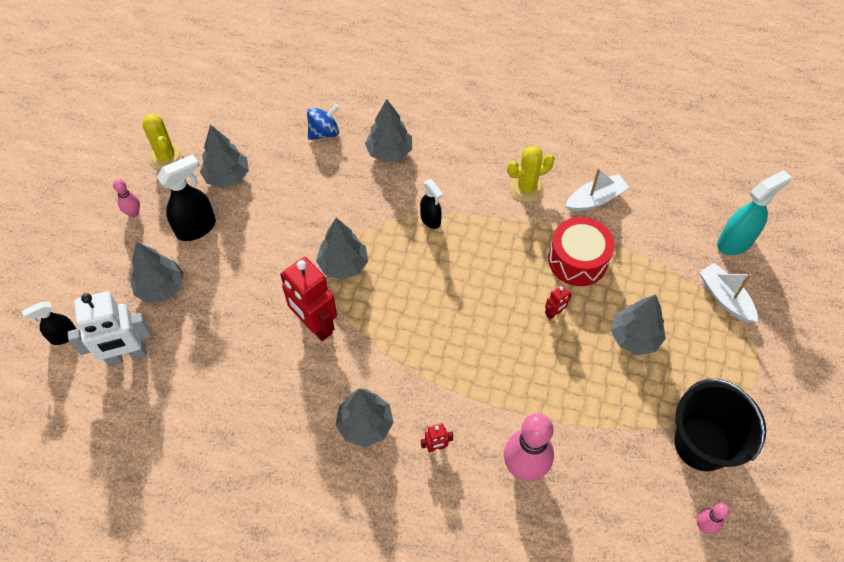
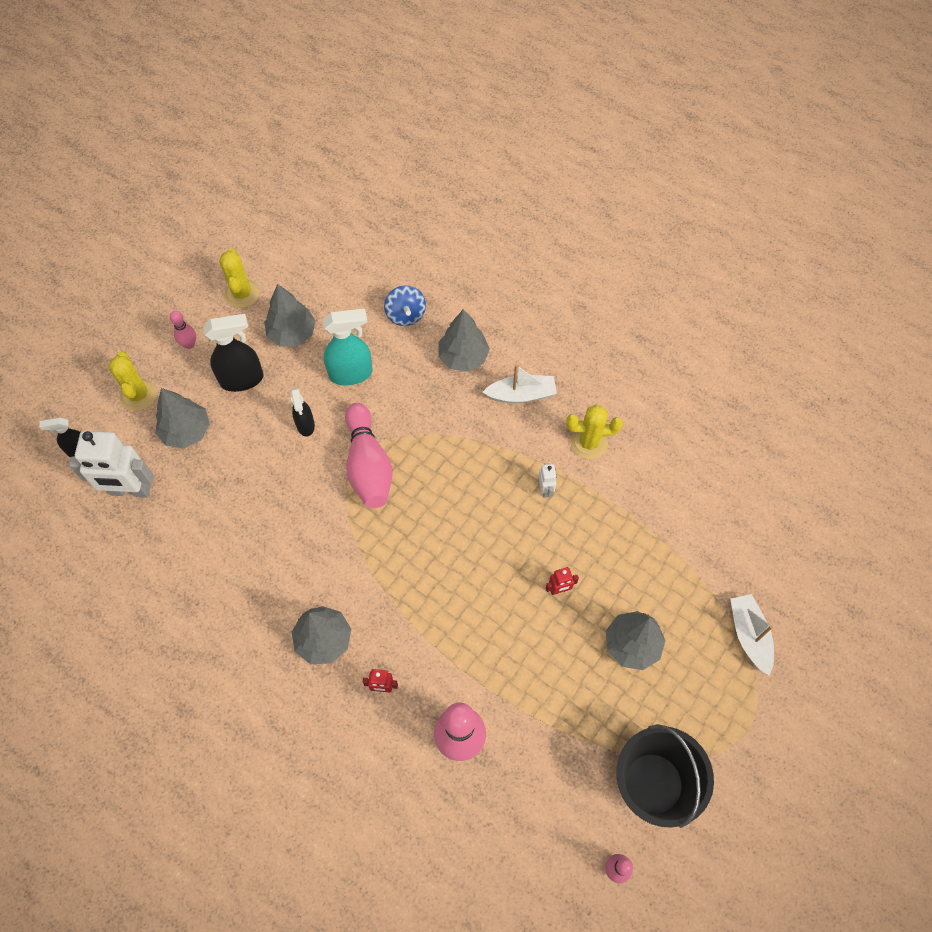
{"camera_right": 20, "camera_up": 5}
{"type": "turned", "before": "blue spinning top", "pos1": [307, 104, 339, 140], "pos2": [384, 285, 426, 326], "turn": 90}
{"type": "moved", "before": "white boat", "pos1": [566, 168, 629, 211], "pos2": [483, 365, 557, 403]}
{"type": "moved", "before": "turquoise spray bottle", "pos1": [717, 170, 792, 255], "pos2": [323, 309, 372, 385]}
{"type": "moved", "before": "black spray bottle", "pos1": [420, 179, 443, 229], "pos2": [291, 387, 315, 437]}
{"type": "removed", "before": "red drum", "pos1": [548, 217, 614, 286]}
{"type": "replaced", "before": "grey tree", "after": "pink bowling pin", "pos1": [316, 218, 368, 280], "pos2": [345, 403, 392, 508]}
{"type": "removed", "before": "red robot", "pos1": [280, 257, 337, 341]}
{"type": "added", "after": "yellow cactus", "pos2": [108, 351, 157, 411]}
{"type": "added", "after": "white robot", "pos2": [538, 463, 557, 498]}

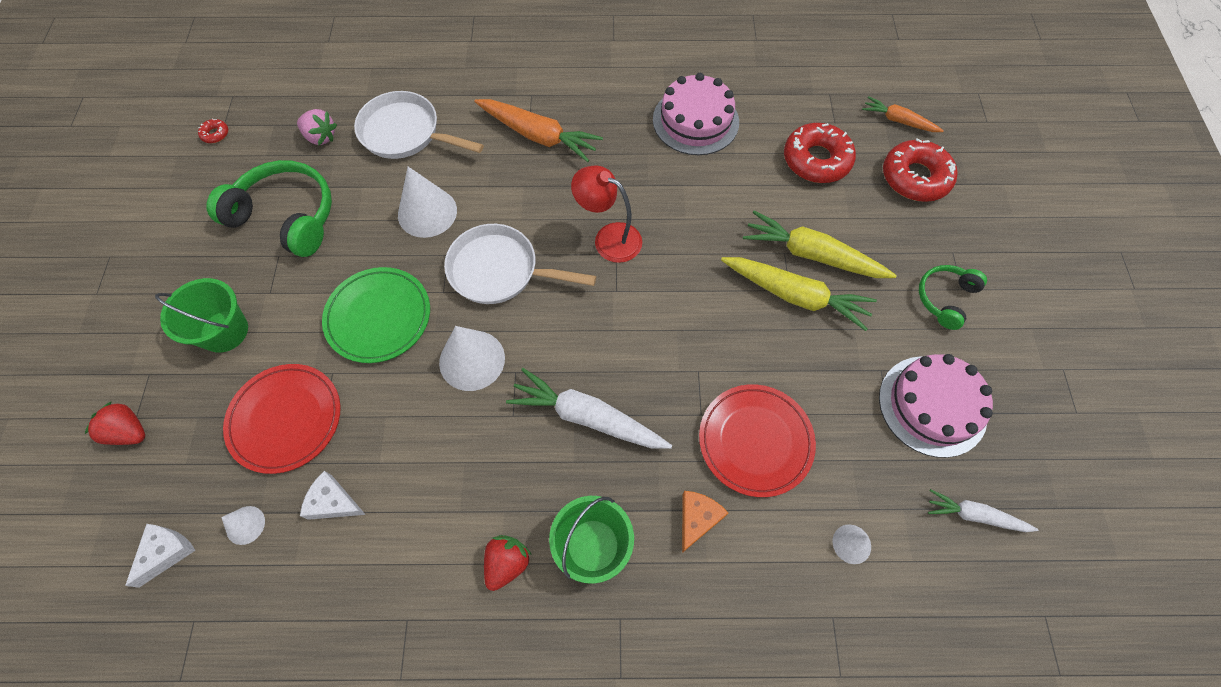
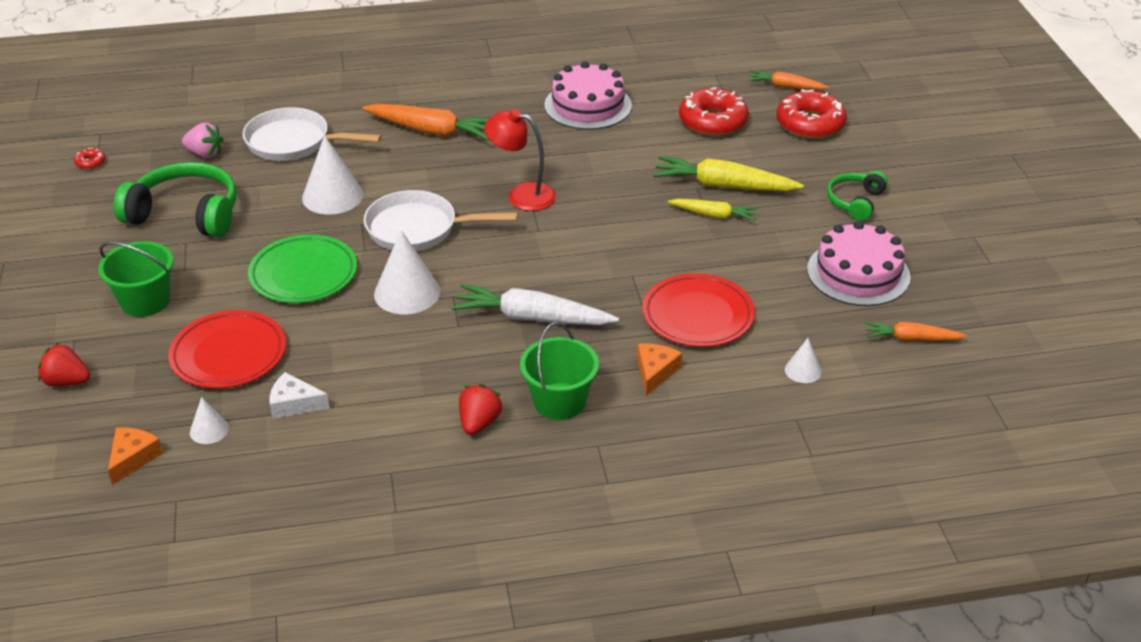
{"camera_right": -10, "camera_up": -25}
{"type": "resized", "before": "yellow carrot", "pos1": [721, 257, 877, 331], "pos2": [668, 199, 758, 221], "scale": 0.59}
{"type": "recoloured", "before": "white carrot", "after": "orange carrot", "pos1": [928, 489, 1039, 532], "pos2": [865, 322, 967, 341]}
{"type": "recoloured", "before": "white cheese", "after": "orange cheese", "pos1": [125, 524, 196, 588], "pos2": [108, 427, 163, 485]}

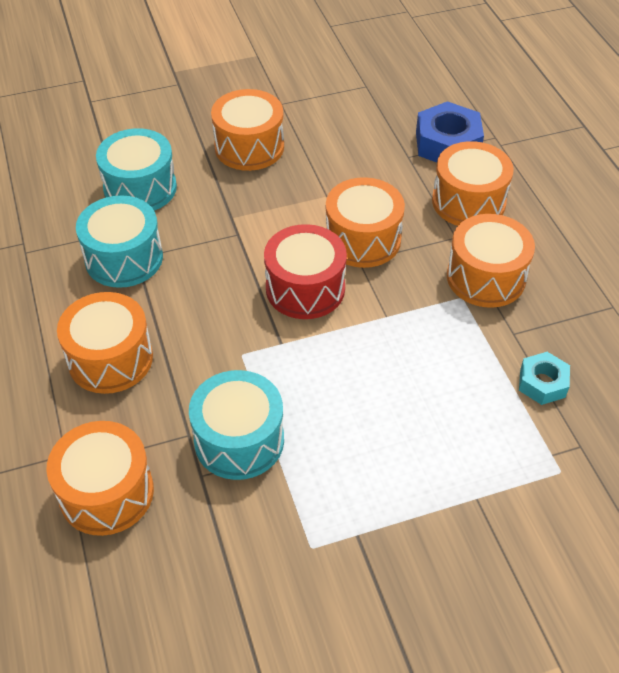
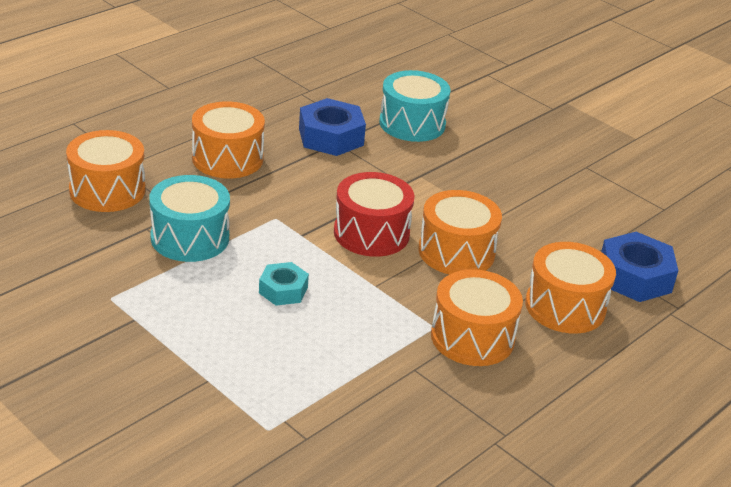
{"camera_right": 60, "camera_up": -15}
{"type": "removed", "before": "orange drum", "pos1": [211, 89, 284, 171]}
{"type": "replaced", "before": "turquoise drum", "after": "blue nut", "pos1": [76, 195, 163, 288], "pos2": [299, 98, 366, 156]}
{"type": "moved", "before": "turquoise nut", "pos1": [519, 352, 570, 405], "pos2": [259, 262, 309, 306]}

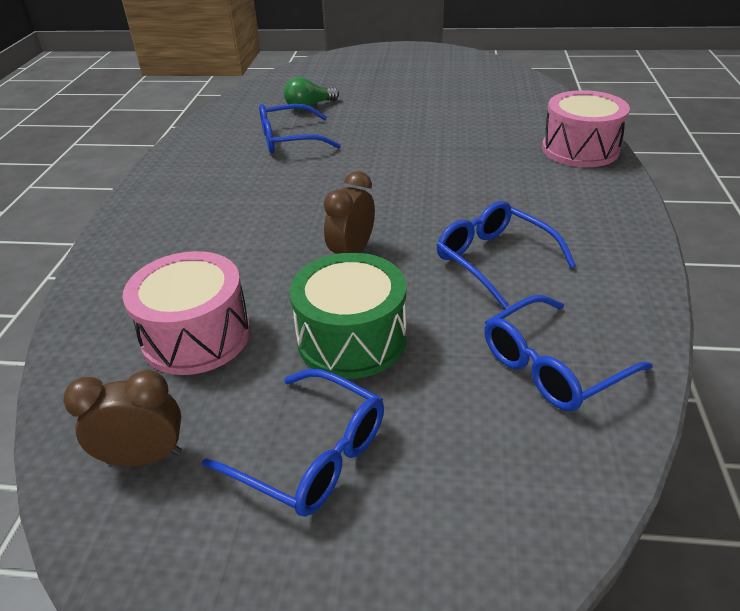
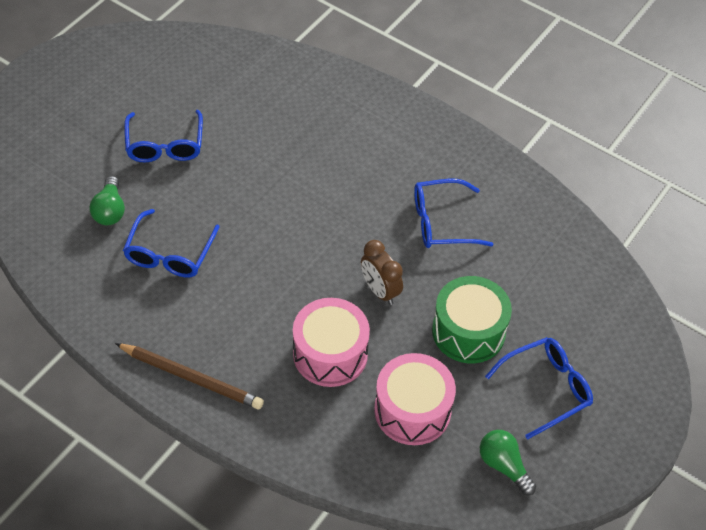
{"camera_right": -65, "camera_up": 15}
{"type": "moved", "before": "pink drum", "pos1": [542, 90, 630, 167], "pos2": [293, 298, 370, 387]}
{"type": "moved", "before": "blue glasses", "pos1": [484, 295, 652, 411], "pos2": [124, 110, 203, 162]}
{"type": "replaced", "before": "brown clock", "after": "green light bulb", "pos1": [63, 370, 182, 466], "pos2": [480, 430, 536, 495]}
{"type": "added", "after": "brown pencil", "pos2": [115, 343, 264, 410]}

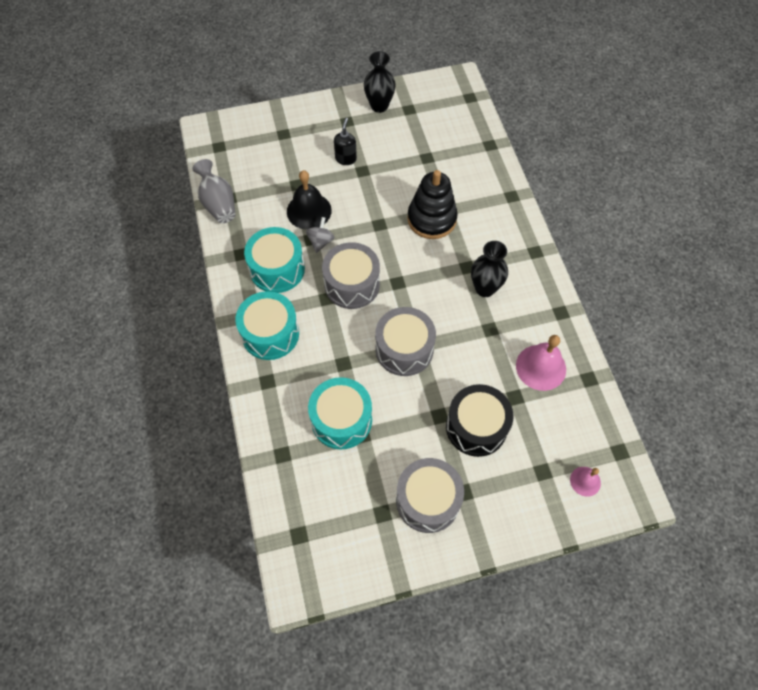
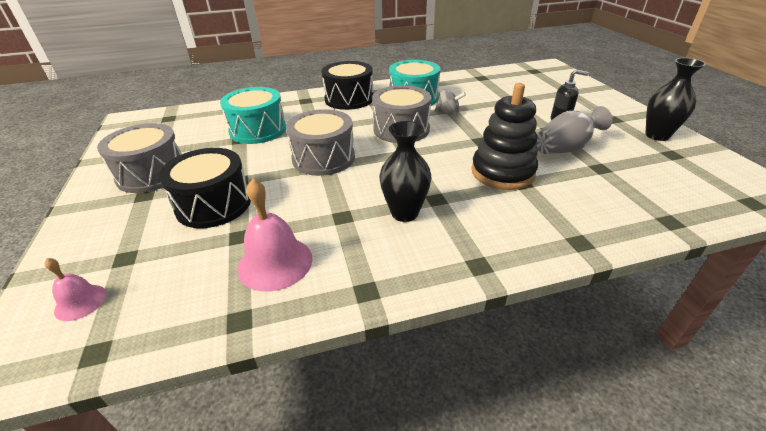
{"camera_right": 90, "camera_up": -25}
{"type": "moved", "before": "grey vase", "pos1": [192, 159, 236, 223], "pos2": [536, 106, 612, 154]}
{"type": "removed", "before": "black bell", "pos1": [287, 170, 332, 230]}
{"type": "recoloured", "before": "turquoise drum", "after": "black drum", "pos1": [236, 291, 299, 360], "pos2": [321, 61, 373, 110]}

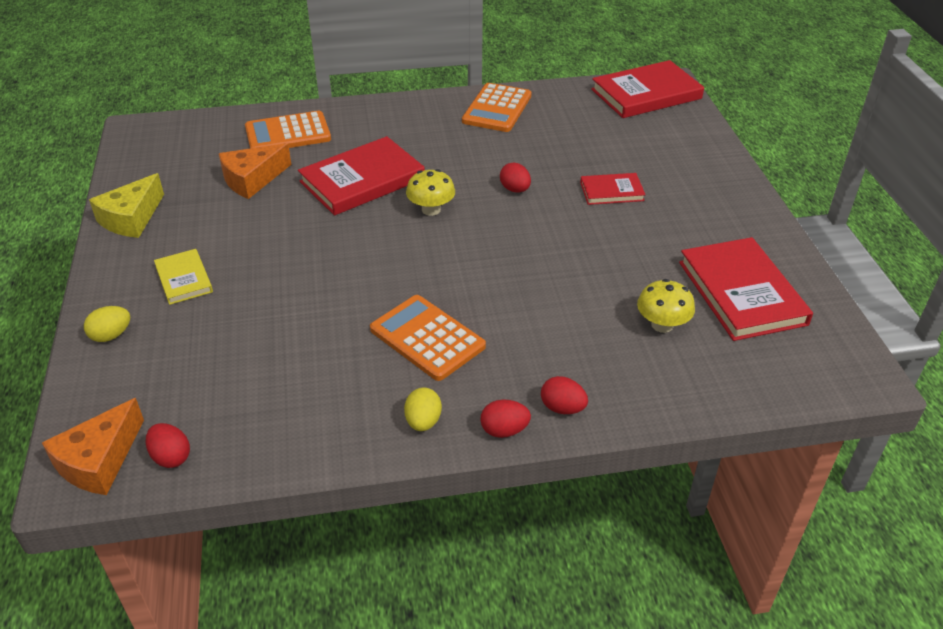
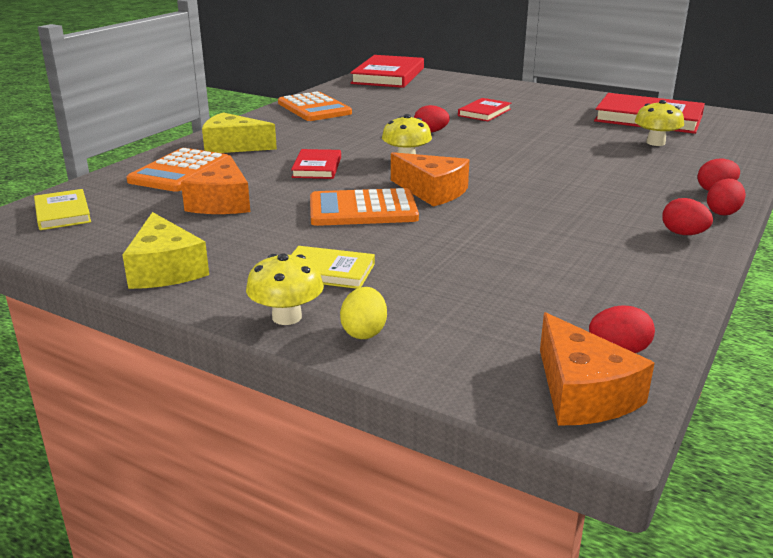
{"camera_right": -50, "camera_up": -15}
{"type": "resized", "before": "red book", "pos1": [298, 136, 425, 216], "pos2": [291, 149, 341, 179], "scale": 0.54}
{"type": "moved", "before": "orange calculator", "pos1": [370, 295, 486, 381], "pos2": [310, 188, 419, 226]}
{"type": "recoloured", "before": "yellow egg", "after": "red egg", "pos1": [404, 387, 442, 431], "pos2": [662, 198, 713, 235]}
{"type": "added", "after": "yellow cheese", "pos2": [202, 112, 277, 153]}
{"type": "added", "after": "orange cheese", "pos2": [391, 152, 469, 207]}
{"type": "added", "after": "yellow book", "pos2": [34, 189, 91, 230]}
{"type": "added", "after": "yellow mushroom", "pos2": [246, 253, 324, 325]}

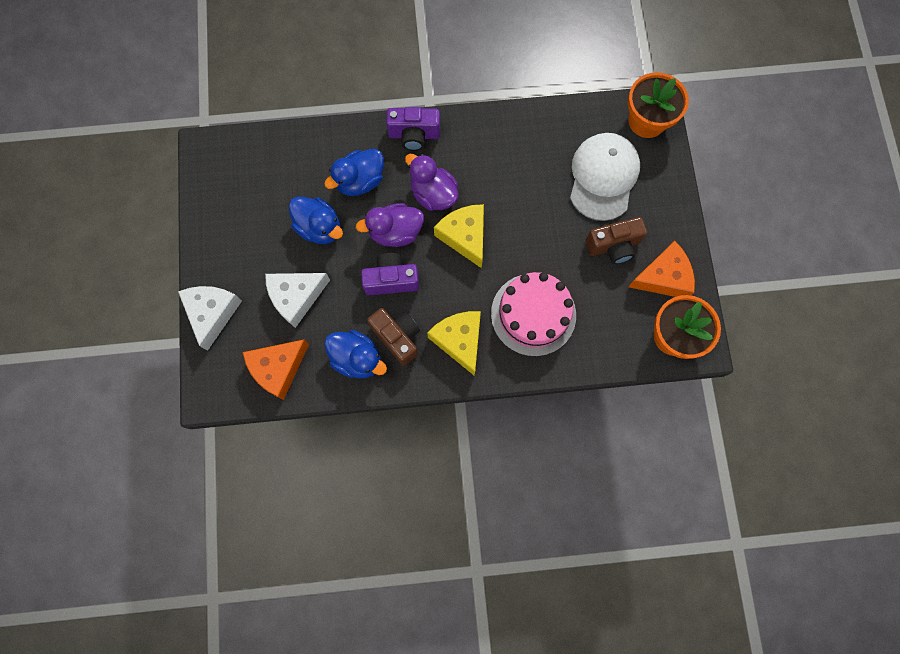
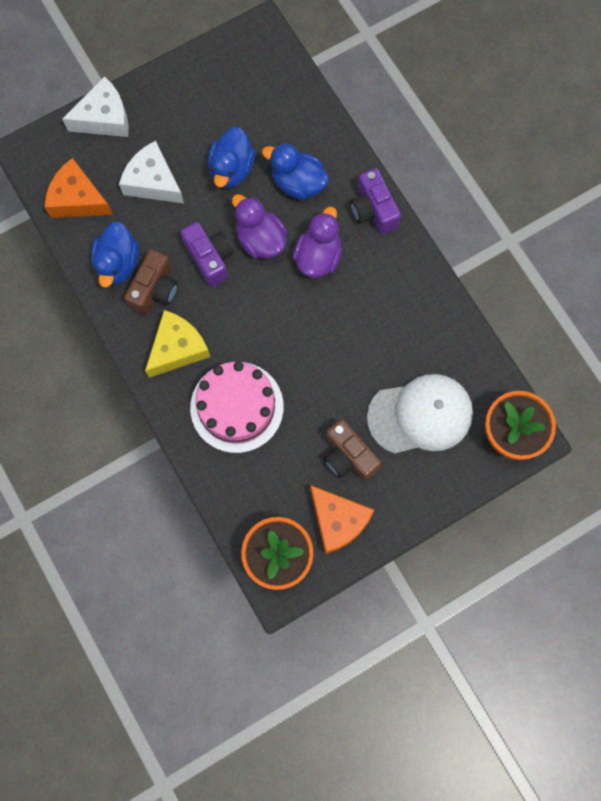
{"camera_right": 65, "camera_up": 0}
{"type": "removed", "before": "yellow cheese", "pos1": [434, 204, 484, 268]}

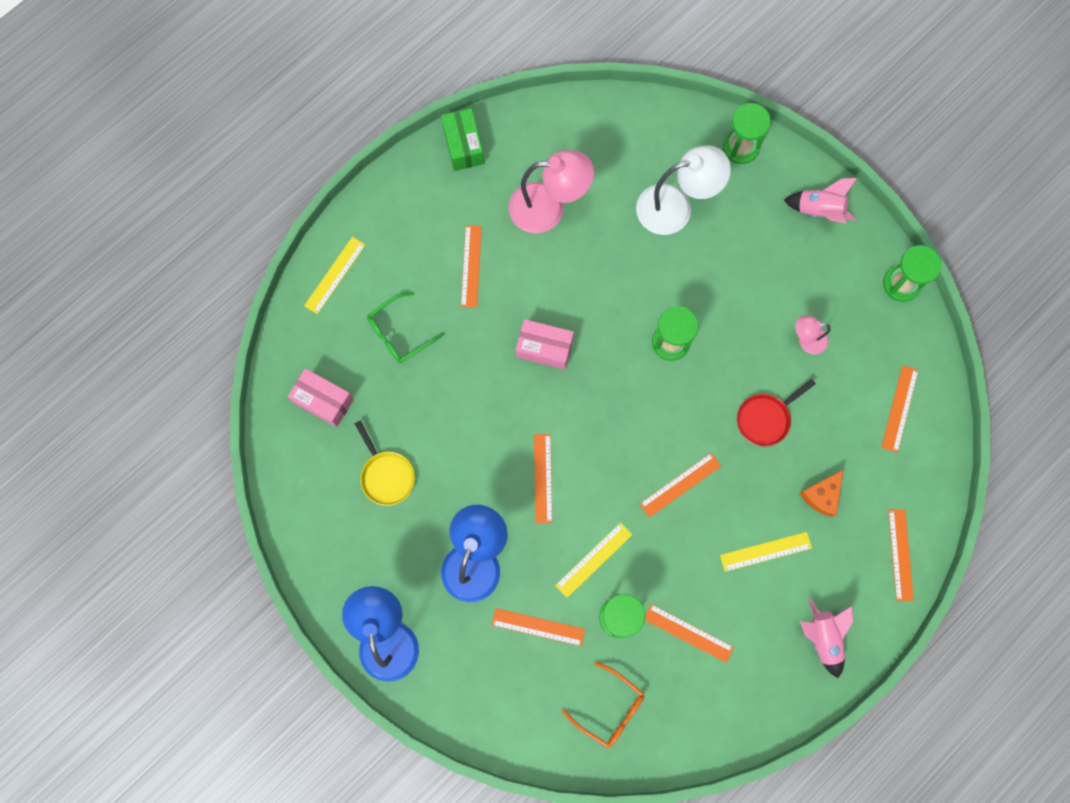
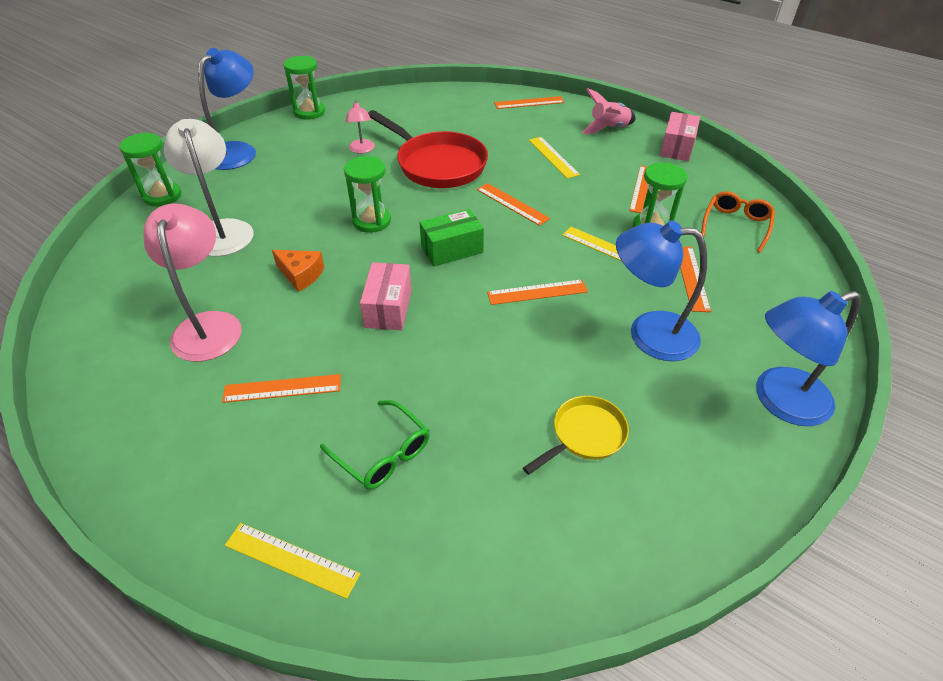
{"camera_right": -100, "camera_up": -30}
{"type": "moved", "before": "green box", "pos1": [441, 108, 484, 171], "pos2": [420, 209, 484, 266]}
{"type": "replaced", "before": "pink rocket", "after": "blue lamp", "pos1": [784, 178, 857, 223], "pos2": [198, 48, 256, 170]}
{"type": "removed", "before": "orange ruler", "pos1": [881, 365, 919, 453]}
{"type": "moved", "before": "pink box", "pos1": [288, 368, 354, 427], "pos2": [660, 112, 700, 161]}
{"type": "resized", "before": "red pan", "pos1": [737, 379, 816, 447], "pos2": [368, 110, 488, 188], "scale": 1.85}
{"type": "moved", "before": "orange cheese", "pos1": [799, 469, 844, 517], "pos2": [272, 250, 324, 292]}

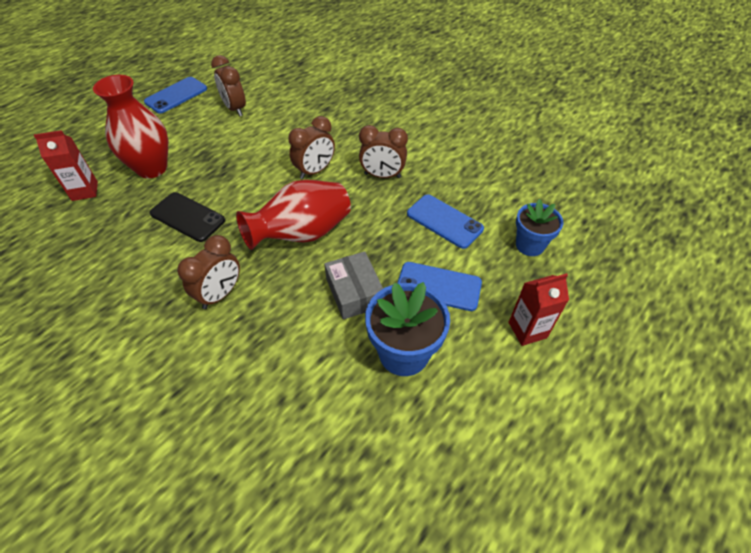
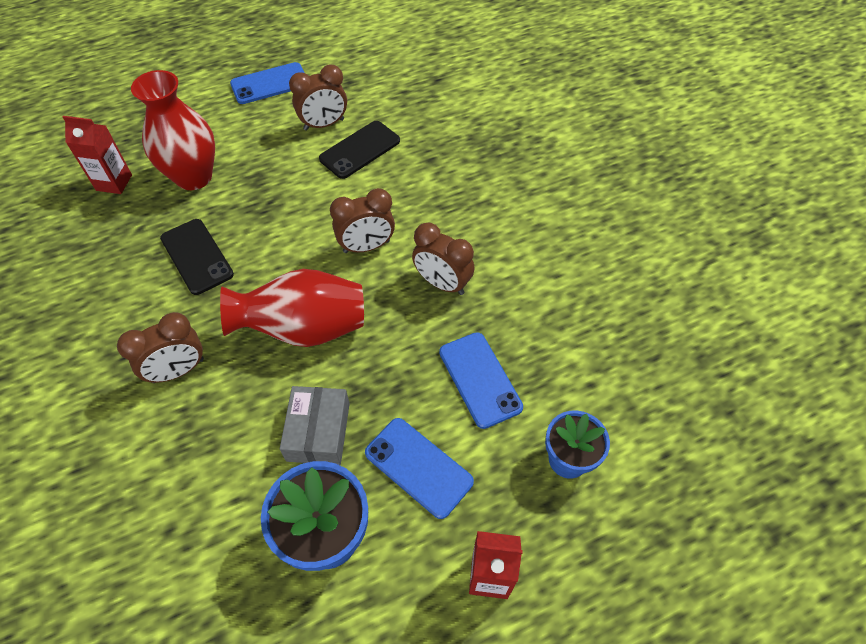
{"camera_right": 25, "camera_up": 5}
{"type": "turned", "before": "brown clock", "pos1": [211, 55, 246, 117], "pos2": [289, 64, 347, 131], "turn": -105}
{"type": "added", "after": "black phone", "pos2": [319, 121, 400, 179]}

